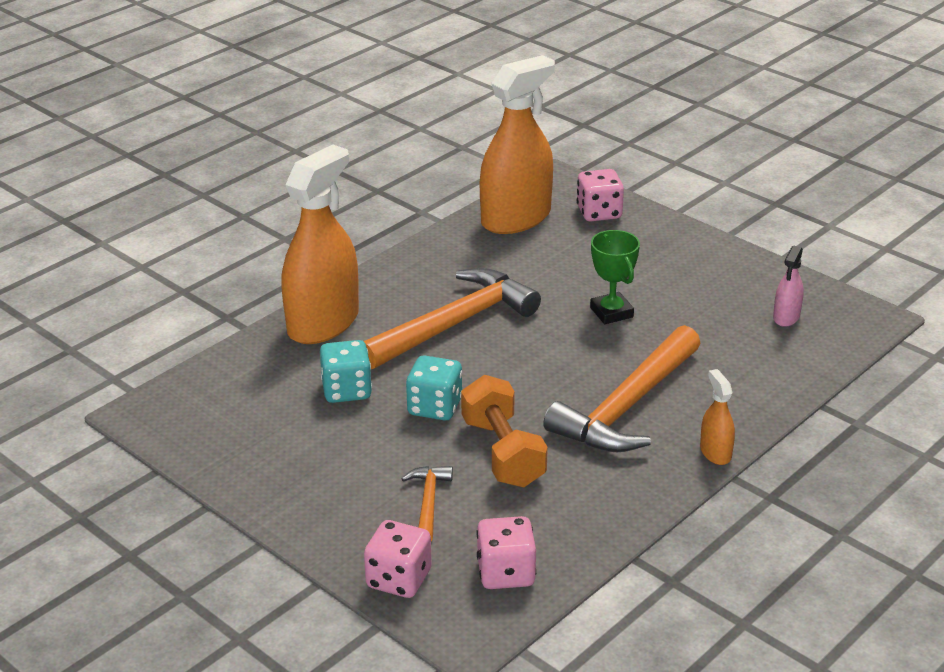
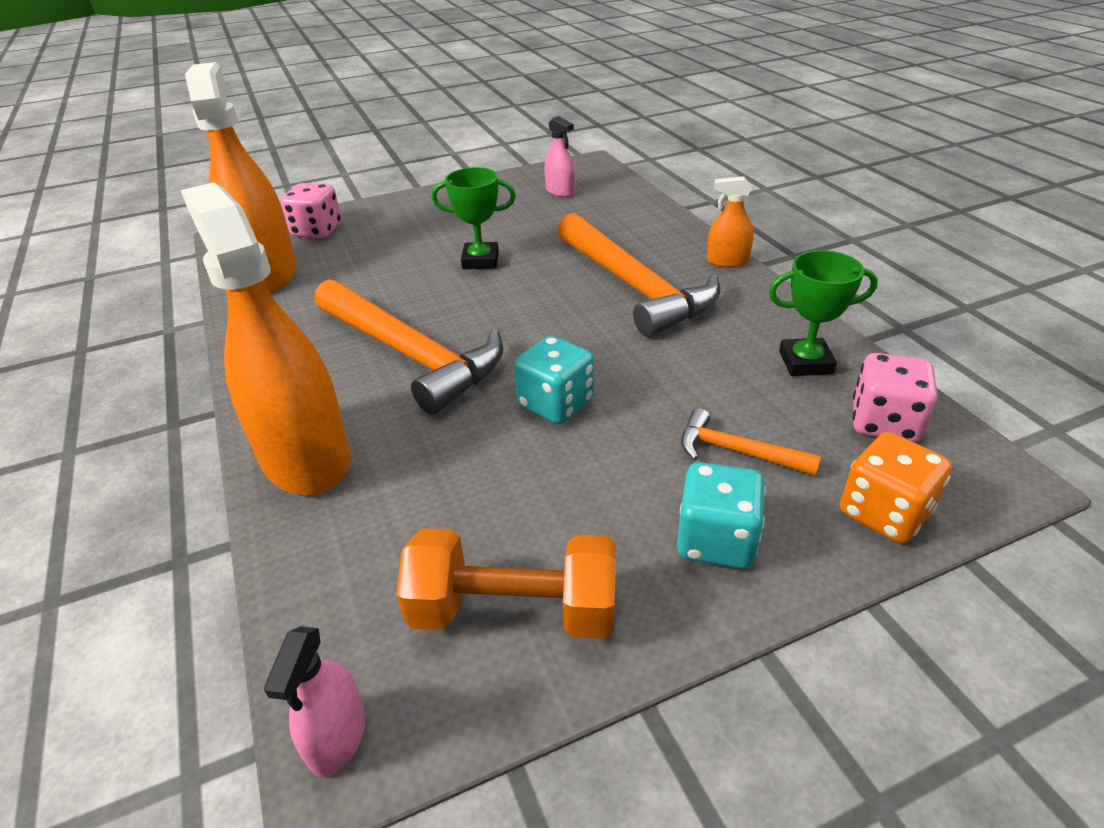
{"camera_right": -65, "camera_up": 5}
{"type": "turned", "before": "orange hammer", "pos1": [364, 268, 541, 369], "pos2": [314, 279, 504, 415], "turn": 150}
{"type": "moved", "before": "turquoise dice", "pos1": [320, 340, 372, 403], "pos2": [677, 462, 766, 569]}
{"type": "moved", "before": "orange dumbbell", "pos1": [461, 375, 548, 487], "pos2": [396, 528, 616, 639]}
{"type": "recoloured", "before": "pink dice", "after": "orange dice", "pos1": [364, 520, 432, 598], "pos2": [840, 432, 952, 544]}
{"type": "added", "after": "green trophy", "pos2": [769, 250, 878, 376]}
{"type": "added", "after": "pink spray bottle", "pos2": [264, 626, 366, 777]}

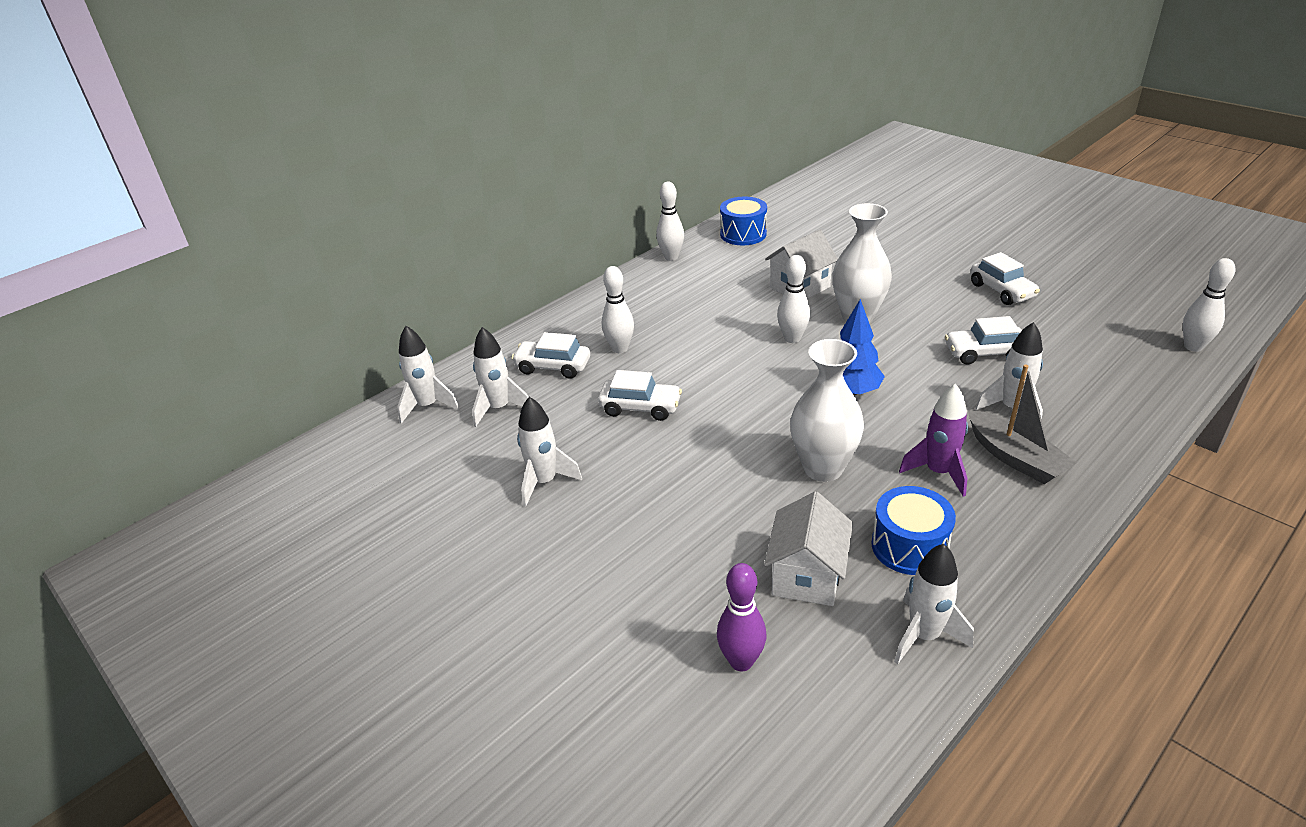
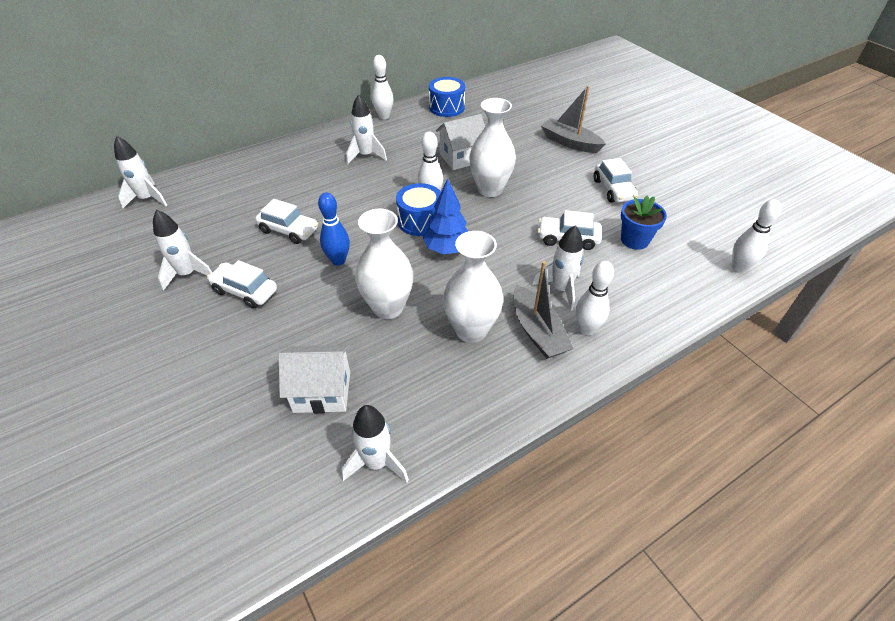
{"camera_right": 10, "camera_up": 10}
{"type": "moved", "before": "white bowling pin", "pos1": [602, 266, 634, 353], "pos2": [575, 261, 614, 335]}
{"type": "moved", "before": "white rocket", "pos1": [472, 327, 528, 427], "pos2": [346, 94, 387, 164]}
{"type": "moved", "before": "white car", "pos1": [511, 332, 590, 379], "pos2": [207, 260, 277, 309]}
{"type": "replaced", "before": "purple rocket", "after": "white vase", "pos1": [899, 384, 968, 497], "pos2": [443, 231, 503, 343]}
{"type": "moved", "before": "blue drum", "pos1": [871, 486, 956, 575], "pos2": [396, 183, 441, 236]}
{"type": "turned", "before": "white house", "pos1": [764, 491, 853, 606], "pos2": [278, 345, 350, 413], "turn": 60}
{"type": "removed", "before": "purple bowling pin", "pos1": [717, 563, 766, 671]}
{"type": "added", "after": "grey boat", "pos2": [541, 86, 606, 153]}
{"type": "added", "after": "blue bowling pin", "pos2": [318, 192, 350, 266]}
{"type": "added", "after": "blue flower pot", "pos2": [621, 196, 667, 250]}

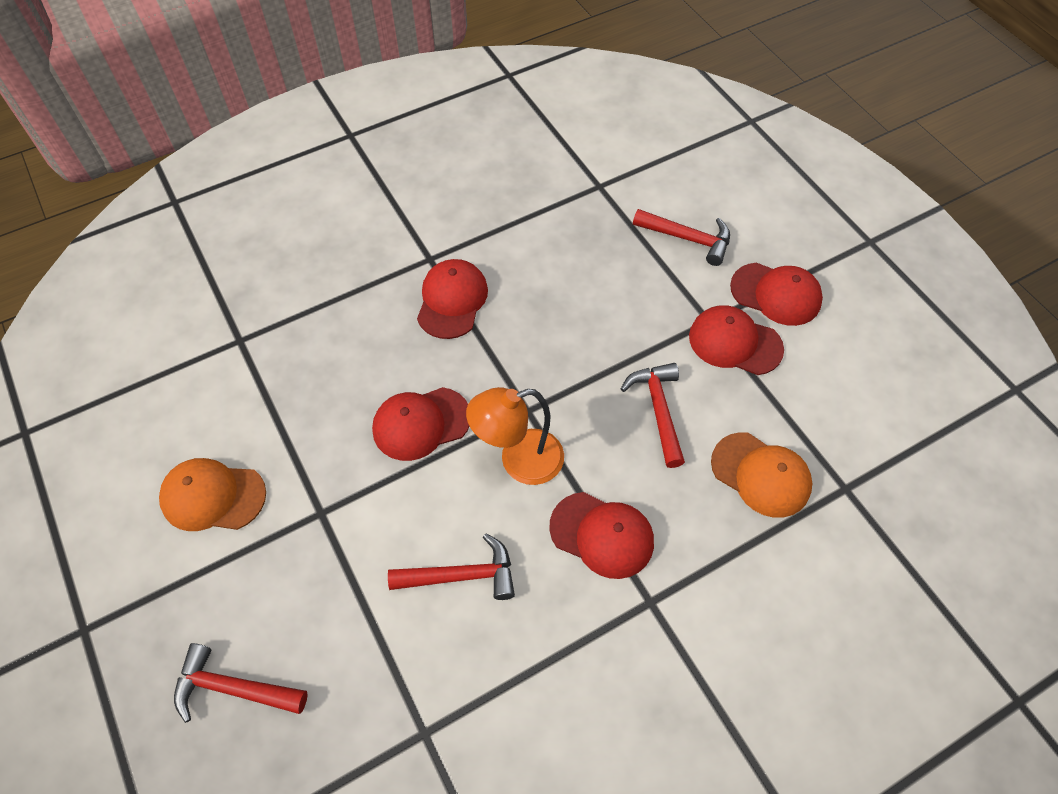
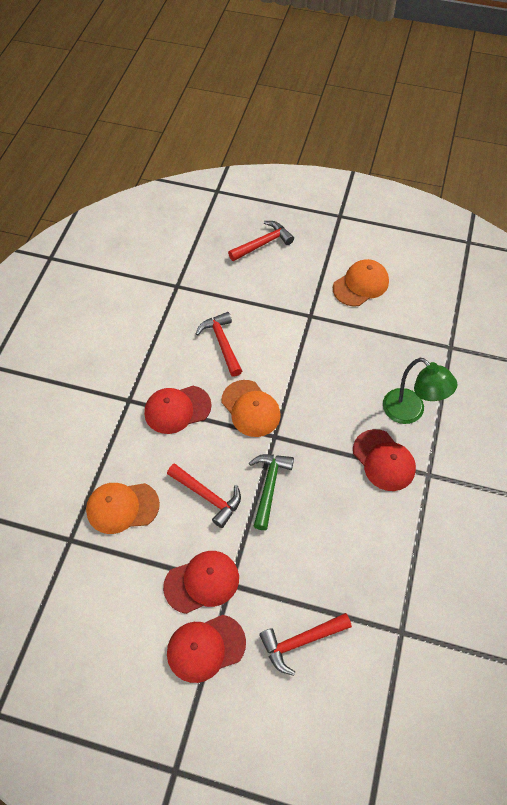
{"camera_right": 135, "camera_up": 0}
{"type": "removed", "before": "red cap", "pos1": [372, 387, 469, 461]}
{"type": "replaced", "before": "orange lamp", "after": "orange cap", "pos1": [466, 387, 564, 485], "pos2": [222, 380, 281, 437]}
{"type": "turned", "before": "red hammer", "pos1": [388, 533, 515, 600], "pos2": [196, 312, 242, 377], "turn": 120}
{"type": "added", "after": "green lamp", "pos2": [383, 358, 457, 424]}
{"type": "added", "after": "green hammer", "pos2": [249, 454, 294, 530]}

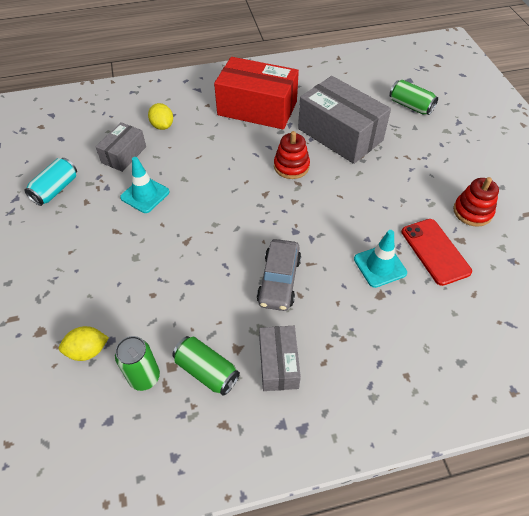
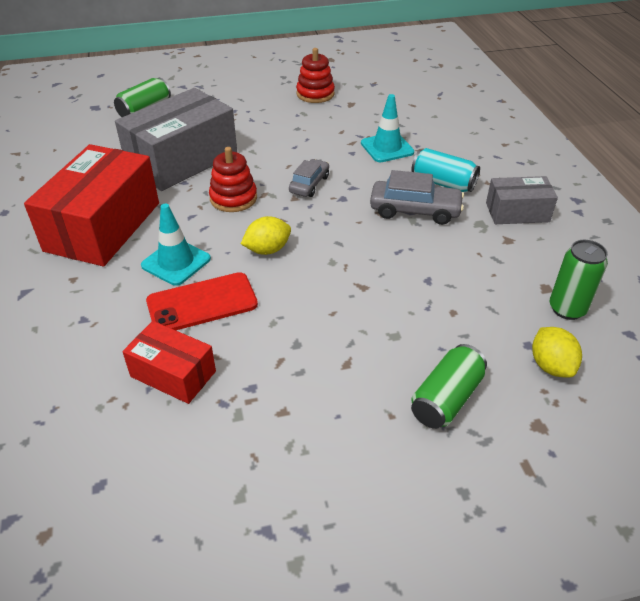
{"camera_right": -90, "camera_up": -10}
{"type": "moved", "before": "yellow lemon", "pos1": [148, 103, 173, 130], "pos2": [241, 216, 291, 255]}
{"type": "recoloured", "before": "grey box", "after": "red box", "pos1": [96, 122, 146, 172], "pos2": [122, 321, 216, 404]}
{"type": "moved", "before": "turquoise traffic cone", "pos1": [120, 157, 170, 213], "pos2": [141, 204, 211, 286]}
{"type": "moved", "before": "turquoise can", "pos1": [24, 158, 77, 206], "pos2": [411, 148, 480, 192]}
{"type": "moved", "before": "red phone", "pos1": [402, 219, 472, 286], "pos2": [146, 272, 258, 330]}
{"type": "moved", "before": "green can", "pos1": [172, 336, 240, 396], "pos2": [411, 344, 487, 429]}
{"type": "added", "after": "grey car", "pos2": [289, 159, 329, 197]}

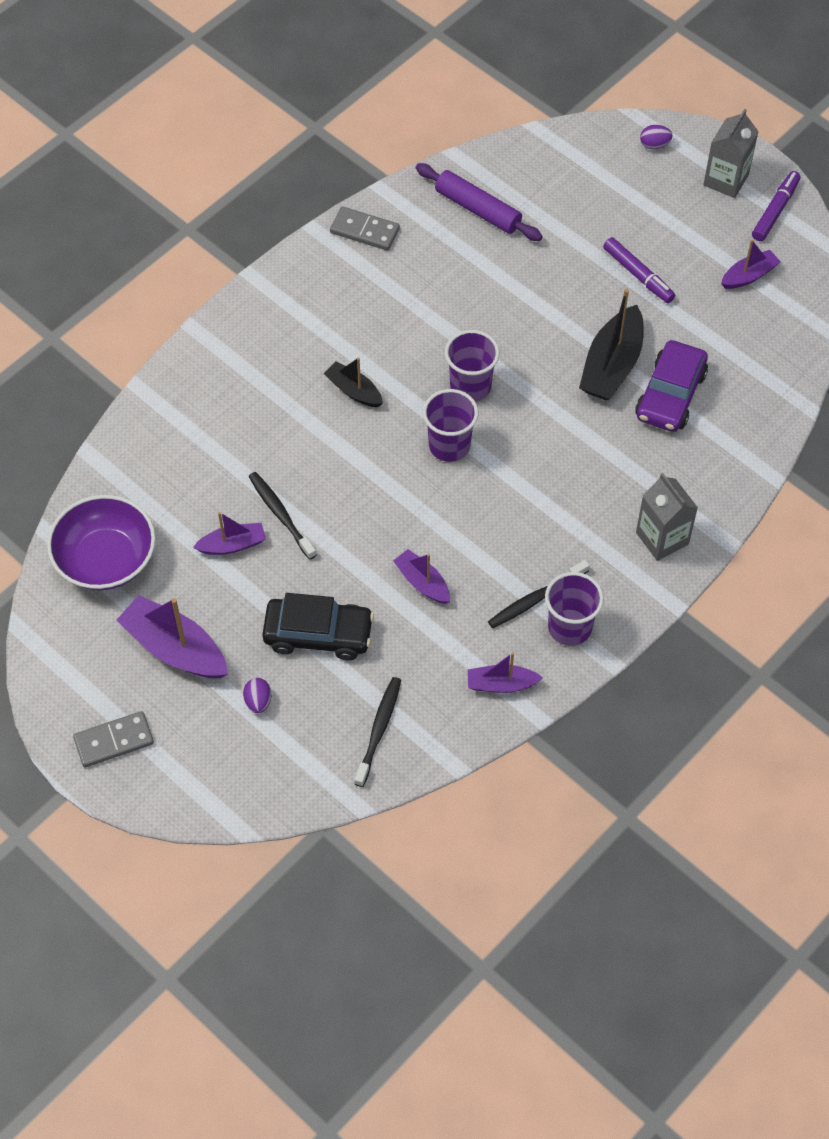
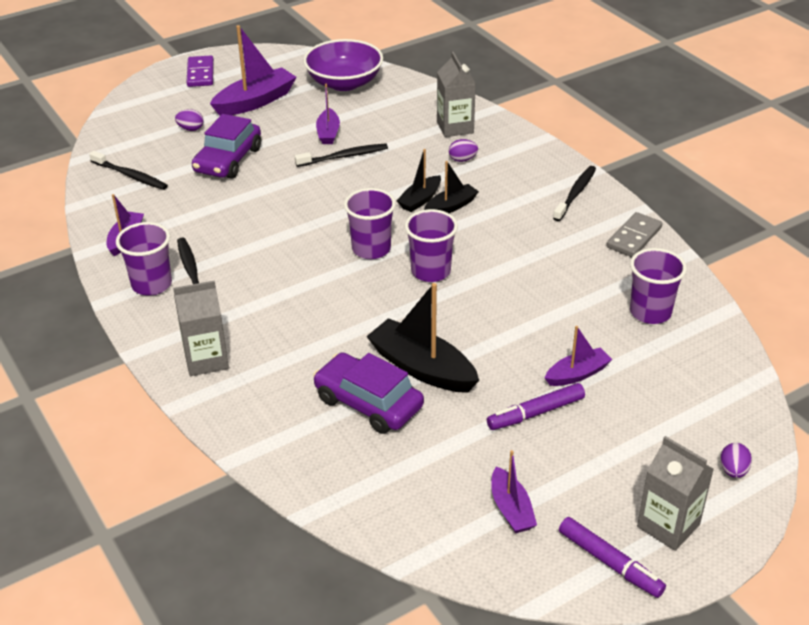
{"camera_right": 105, "camera_up": -20}
{"type": "replaced", "before": "purple rolling pin", "after": "purple cup", "pos1": [416, 163, 543, 241], "pos2": [630, 248, 687, 324]}
{"type": "moved", "before": "purple boat", "pos1": [393, 549, 450, 604], "pos2": [545, 326, 613, 386]}
{"type": "recoloured", "before": "black car", "after": "purple car", "pos1": [262, 593, 374, 660], "pos2": [192, 114, 261, 179]}
{"type": "recoloured", "before": "grey domino", "after": "purple domino", "pos1": [73, 711, 154, 767], "pos2": [187, 55, 214, 87]}
{"type": "added", "after": "grey carton", "pos2": [437, 52, 476, 137]}
{"type": "added", "after": "purple egg", "pos2": [449, 139, 478, 162]}
{"type": "added", "after": "black boat", "pos2": [397, 149, 441, 212]}
{"type": "added", "after": "black toothbrush", "pos2": [553, 166, 596, 221]}

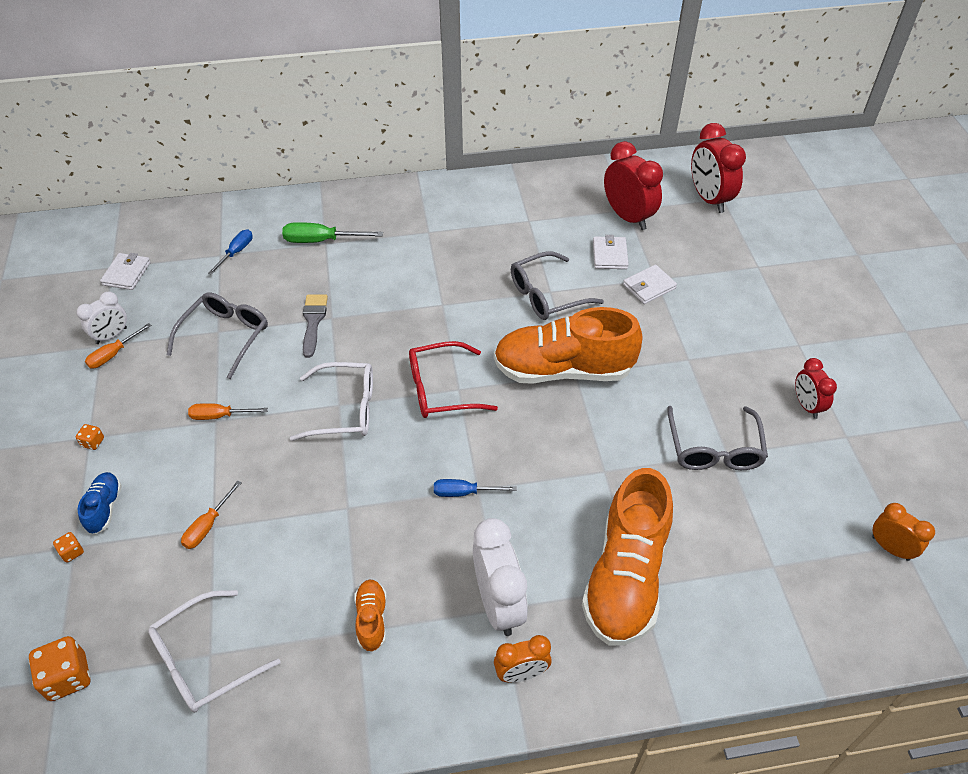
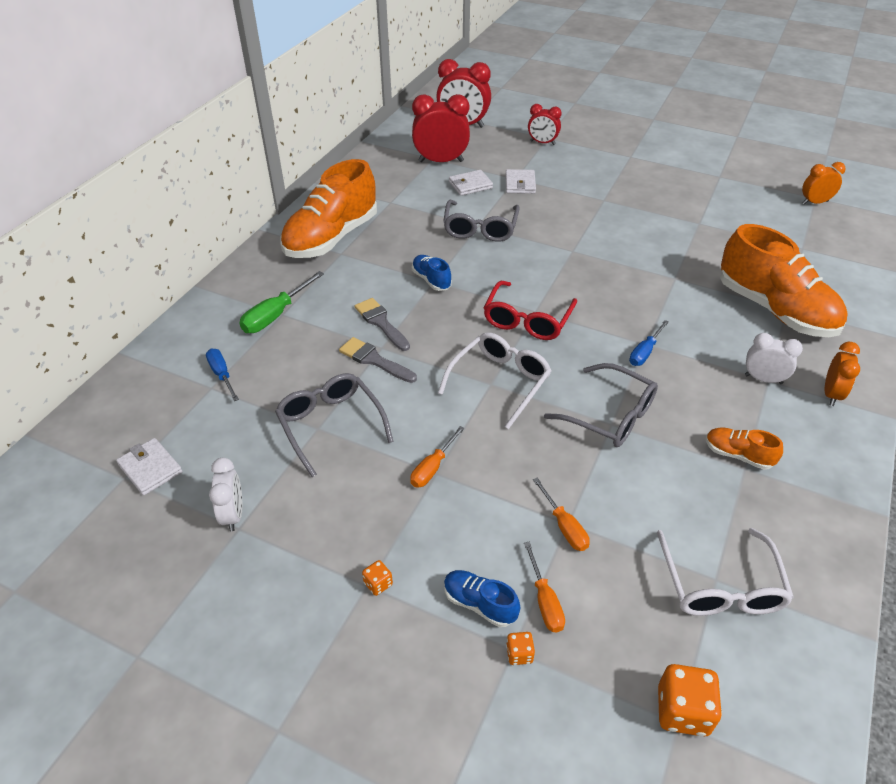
{"camera_right": -55, "camera_up": -5}
{"type": "turned", "before": "white wallet", "pos1": [593, 235, 629, 269], "pos2": [449, 170, 493, 196], "turn": -60}
{"type": "moved", "before": "orange shoe", "pos1": [494, 307, 643, 384], "pos2": [281, 159, 377, 258]}
{"type": "moved", "before": "orange screwdriver", "pos1": [85, 323, 152, 368], "pos2": [524, 542, 565, 632]}
{"type": "moved", "before": "red clock", "pos1": [795, 358, 837, 419], "pos2": [528, 104, 562, 145]}
{"type": "moved", "before": "grey glasses", "pos1": [667, 406, 768, 470], "pos2": [544, 363, 658, 447]}
{"type": "resized", "before": "white clock", "pos1": [473, 518, 528, 636], "pos2": [745, 333, 803, 384], "scale": 0.59}
{"type": "added", "after": "blue shoe", "pos2": [412, 255, 452, 291]}
{"type": "added", "after": "grey brush", "pos2": [355, 298, 410, 351]}

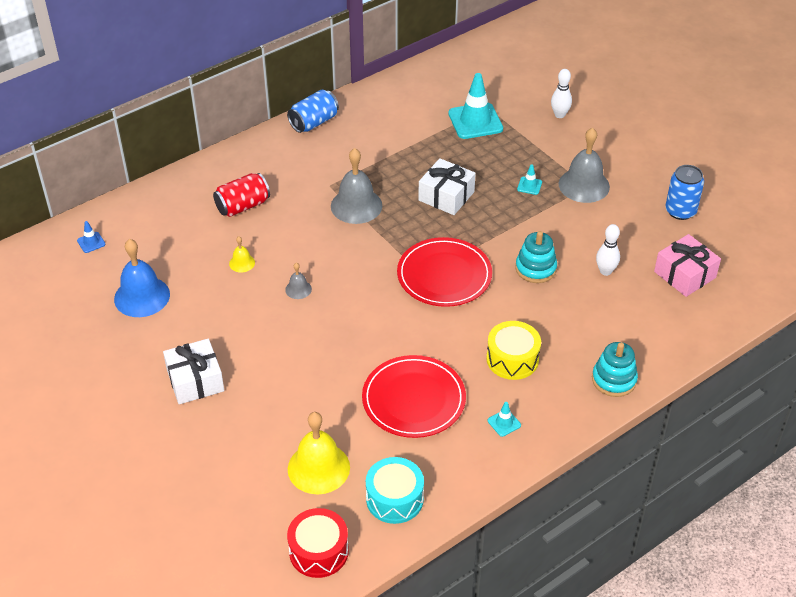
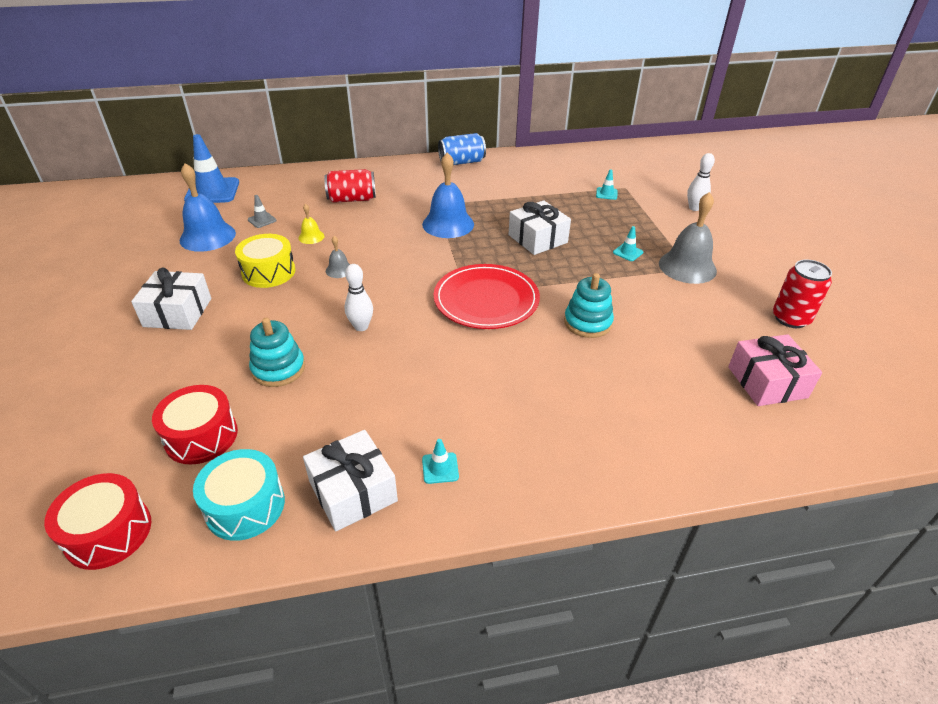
{"camera_right": 25, "camera_up": -5}
{"type": "resized", "before": "turquoise traffic cone", "pos1": [448, 73, 503, 139], "pos2": [596, 169, 618, 200], "scale": 0.45}
{"type": "recoloured", "before": "grey bell", "after": "blue bell", "pos1": [331, 148, 382, 224], "pos2": [422, 152, 474, 238]}
{"type": "recoloured", "before": "blue can", "after": "red can", "pos1": [665, 165, 704, 220], "pos2": [773, 260, 832, 328]}
{"type": "resized", "before": "blue traffic cone", "pos1": [77, 221, 106, 253], "pos2": [184, 134, 239, 203], "scale": 2.24}
{"type": "moved", "before": "white bowling pin", "pos1": [596, 224, 620, 276], "pos2": [345, 264, 373, 331]}
{"type": "moved", "before": "yellow drum", "pos1": [486, 321, 541, 380], "pos2": [235, 234, 295, 288]}
{"type": "moved", "before": "turquoise stacking toy", "pos1": [592, 342, 638, 397], "pos2": [249, 318, 305, 387]}
{"type": "removed", "before": "red plate", "pos1": [362, 355, 466, 438]}
{"type": "replaced", "before": "yellow bell", "after": "red drum", "pos1": [288, 412, 350, 494], "pos2": [152, 385, 238, 464]}
{"type": "added", "after": "grey traffic cone", "pos2": [248, 195, 277, 228]}
{"type": "added", "after": "white gift", "pos2": [303, 430, 398, 531]}

